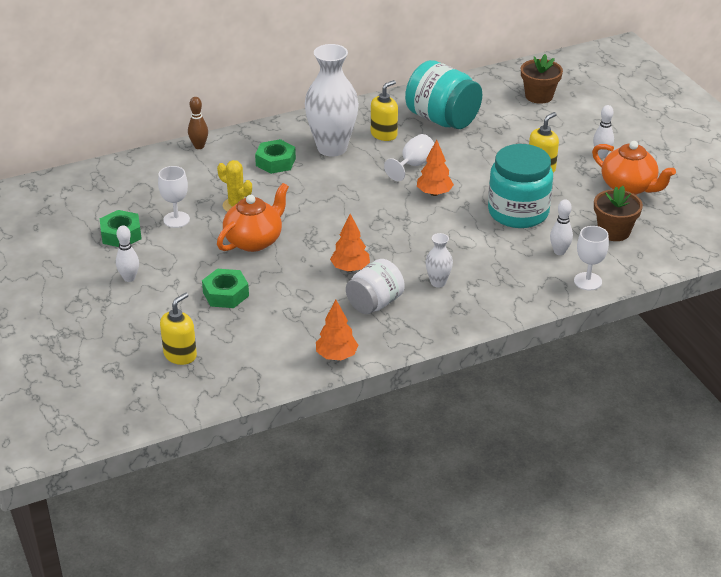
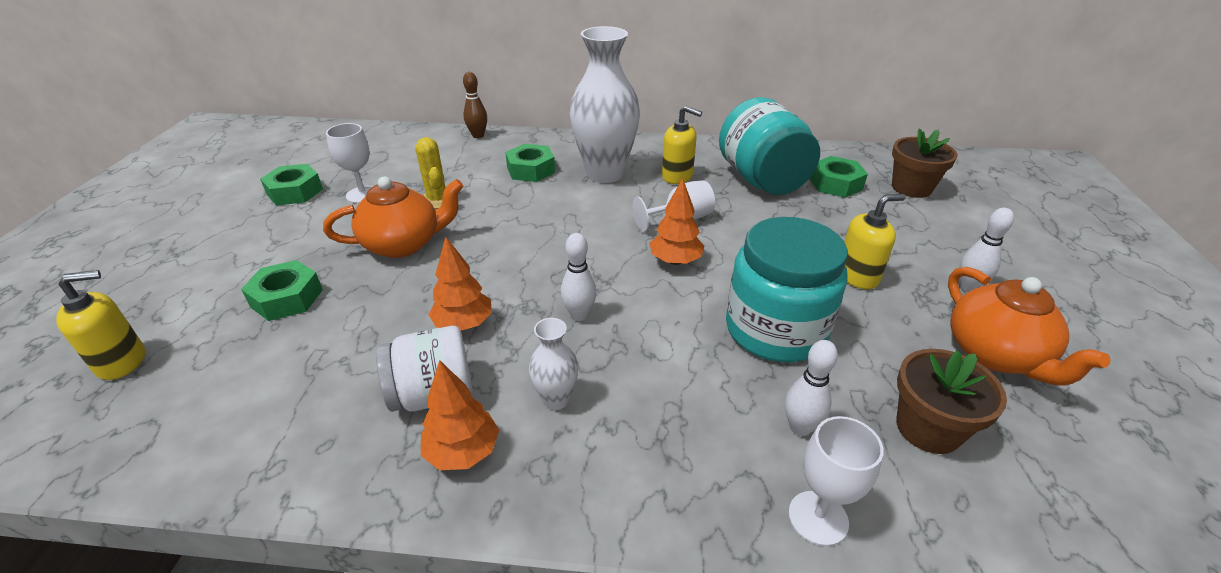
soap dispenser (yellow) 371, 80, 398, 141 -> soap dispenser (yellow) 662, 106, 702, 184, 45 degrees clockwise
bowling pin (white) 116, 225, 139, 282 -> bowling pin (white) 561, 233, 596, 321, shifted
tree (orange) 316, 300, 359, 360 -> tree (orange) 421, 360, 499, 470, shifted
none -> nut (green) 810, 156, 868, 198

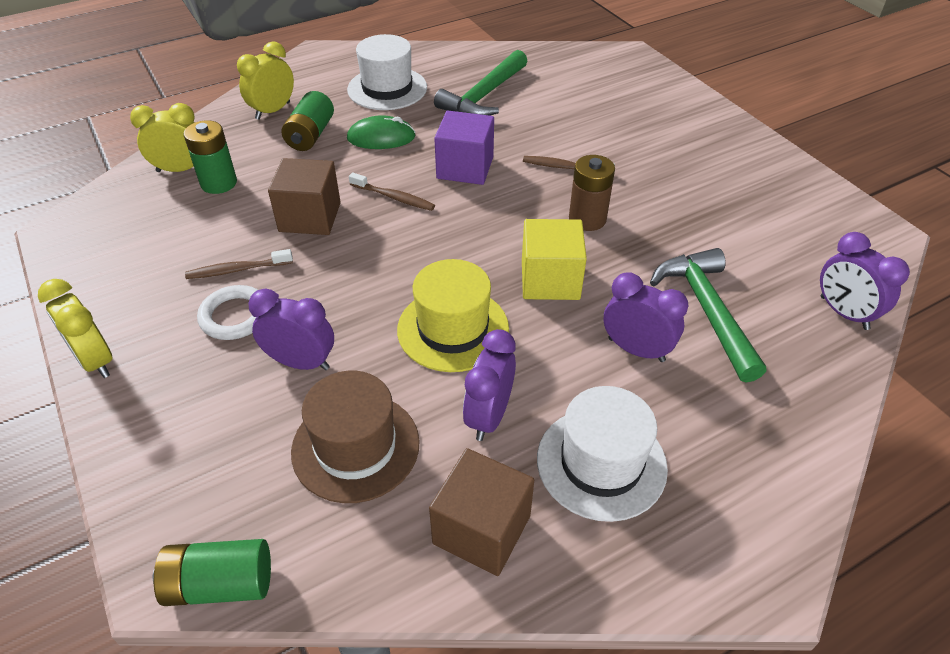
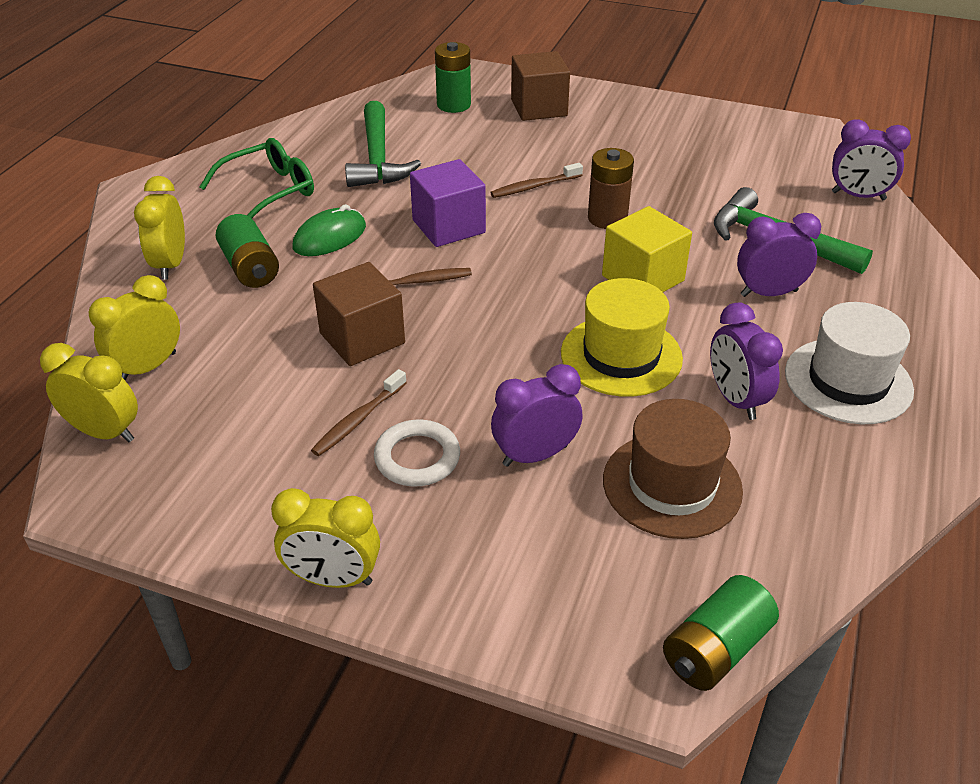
hat (white) 347, 34, 427, 110 -> glasses (green) 200, 138, 314, 218
battery (green) 184, 120, 237, 194 -> battery (green) 435, 42, 471, 113, shifted
cube (brown) 429, 448, 534, 576 -> cube (brown) 511, 51, 570, 121, shifted
none -> clock (yellow) 40, 343, 138, 442

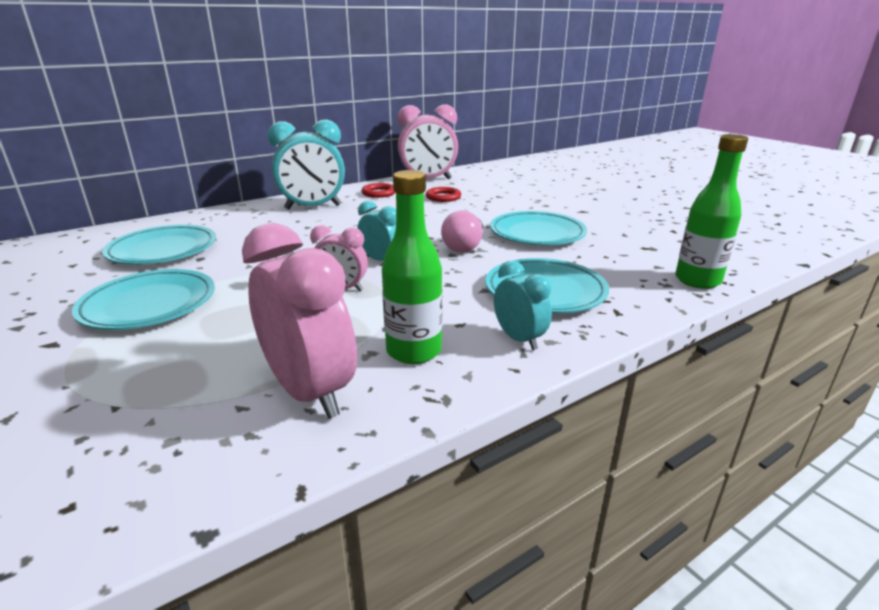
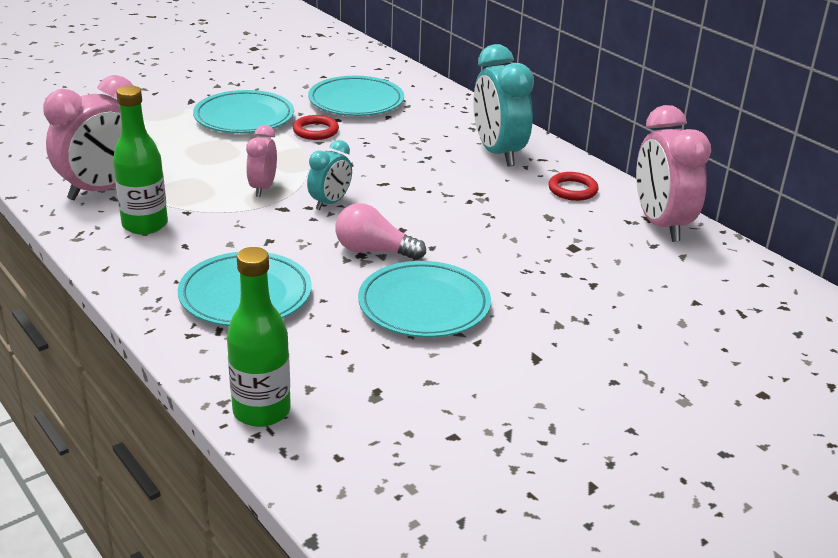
ring (red) 426, 187, 461, 202 -> ring (red) 293, 115, 339, 140, shifted
clock (turquoise) 494, 260, 552, 350 -> none

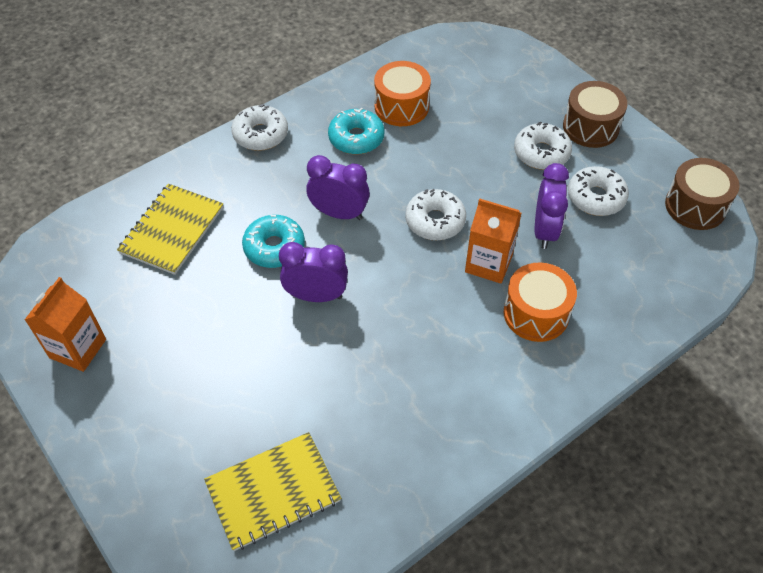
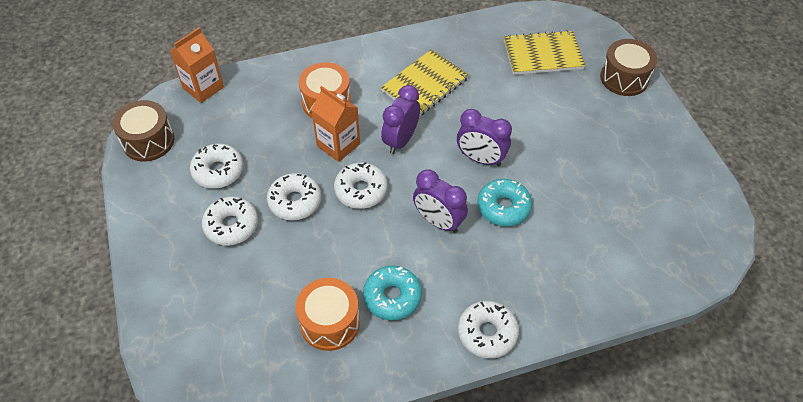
drum (brown) 563, 81, 628, 148 -> drum (brown) 600, 39, 657, 96, shifted
clock (purple) 535, 163, 569, 249 -> clock (purple) 381, 85, 420, 154, shifted
notebook (yellow) 117, 184, 223, 275 -> notebook (yellow) 381, 49, 469, 117, shifted
carton (orange) 25, 277, 106, 372 -> carton (orange) 170, 27, 224, 103, shifted
none -> donut (white) 267, 173, 321, 221

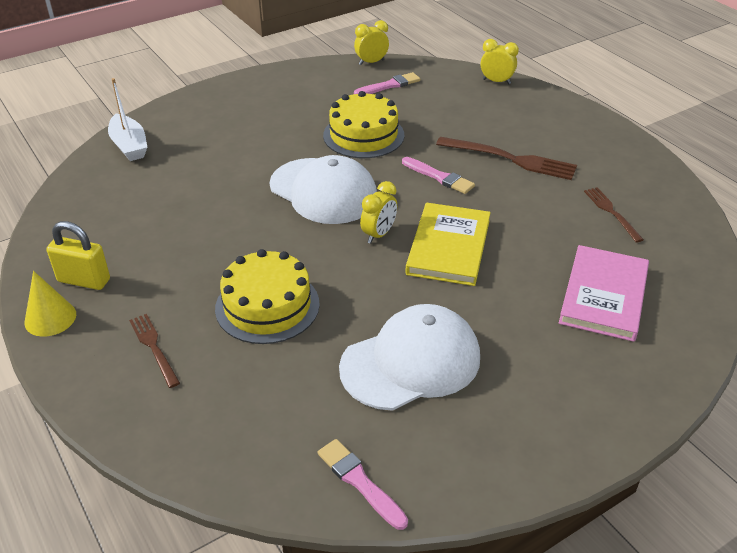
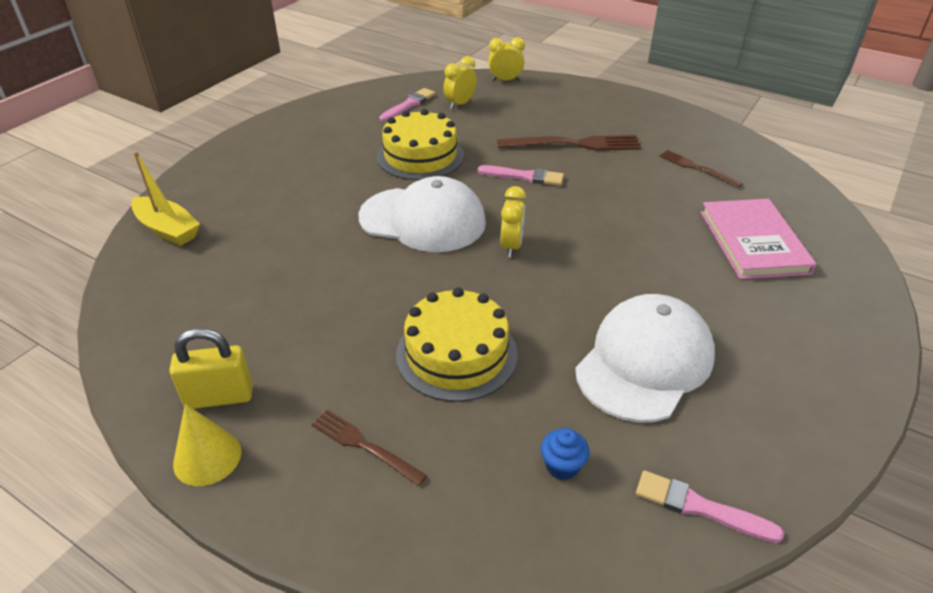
clock (yellow) 354, 20, 389, 65 -> clock (yellow) 443, 56, 477, 109, shifted
boat (white) 108, 78, 147, 161 -> boat (yellow) 131, 151, 200, 246
book (yellow) 405, 203, 491, 286 -> none
none -> cupcake (blue) 541, 428, 590, 480

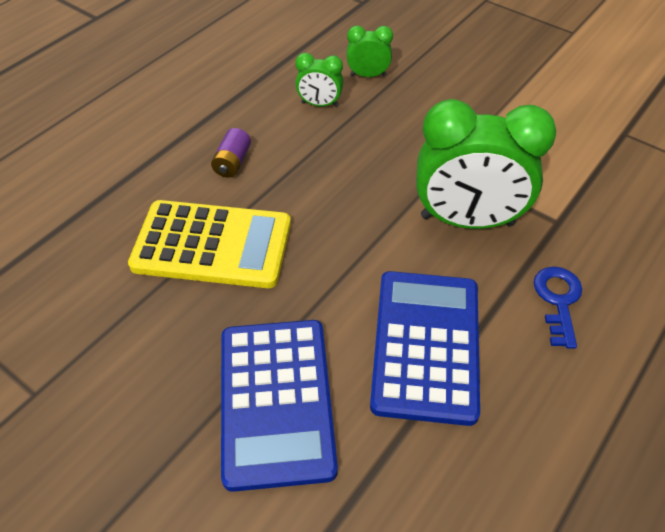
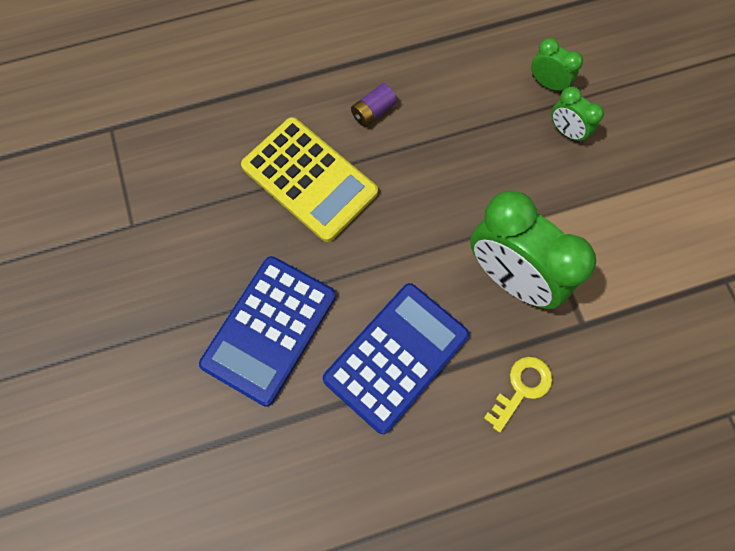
clock (green) 295, 53, 343, 107 -> clock (green) 551, 87, 604, 143, shifted
key (blue) 534, 267, 582, 349 -> key (yellow) 484, 356, 552, 433

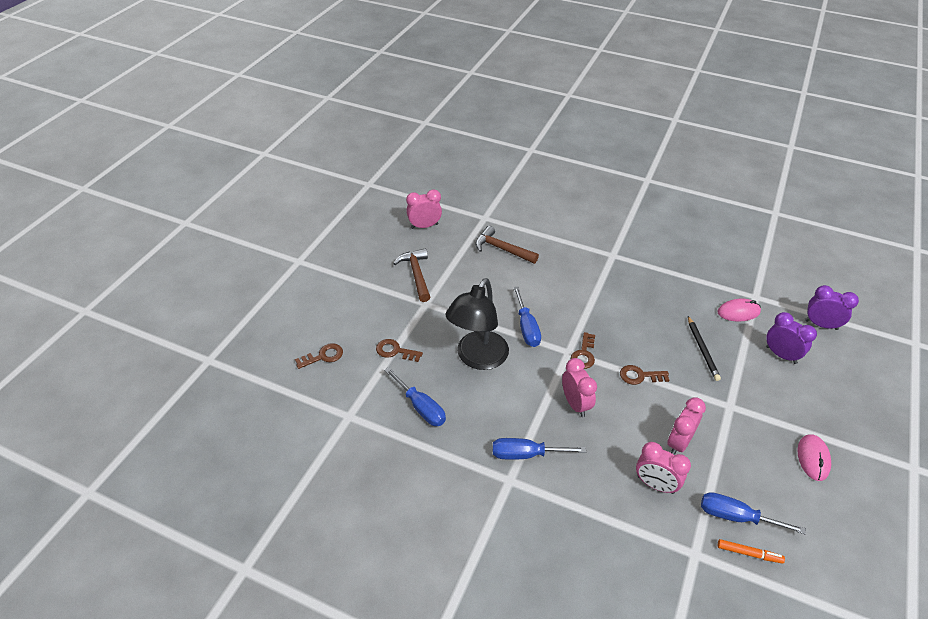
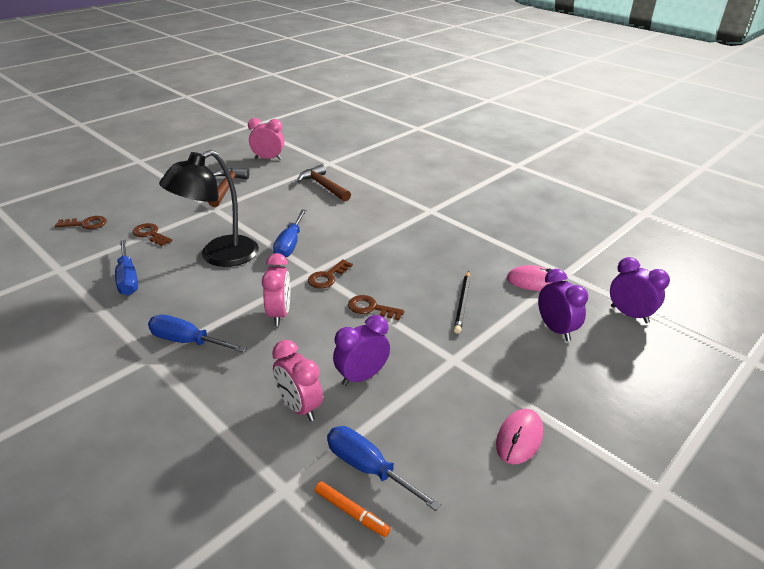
clock (pink) 667, 398, 706, 455 -> clock (purple) 333, 315, 390, 386

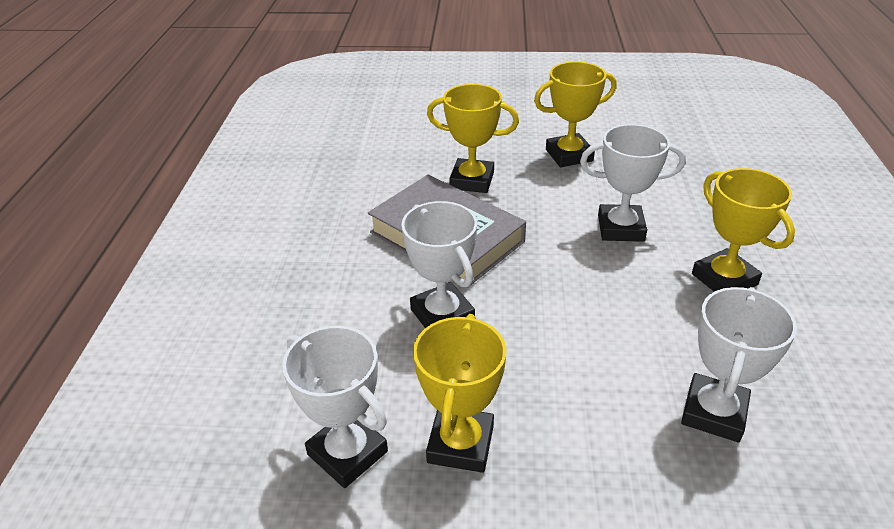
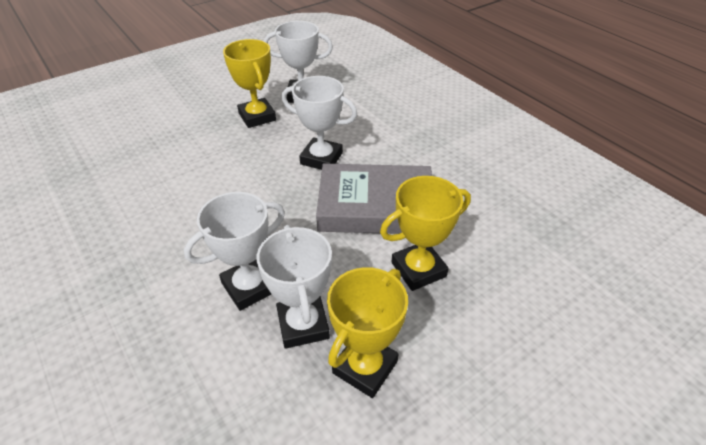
trophy (yellow) 692, 168, 795, 292 -> none
trophy (white) 681, 287, 797, 442 -> trophy (white) 257, 225, 332, 349, shifted

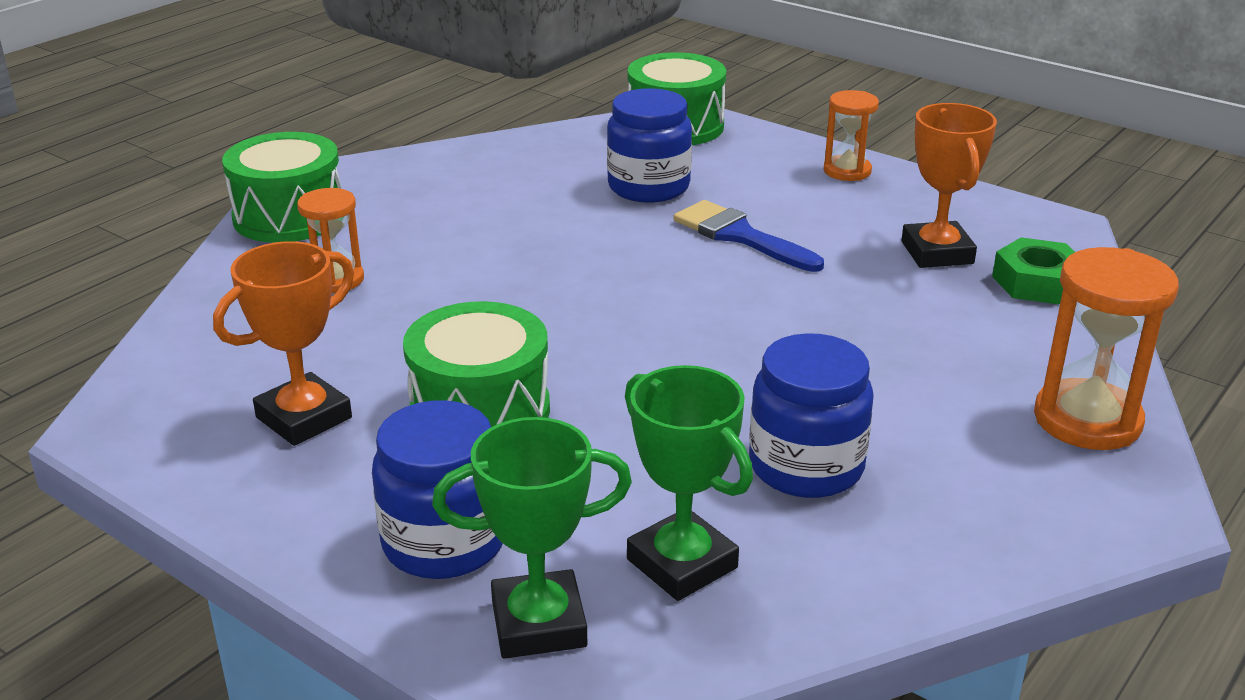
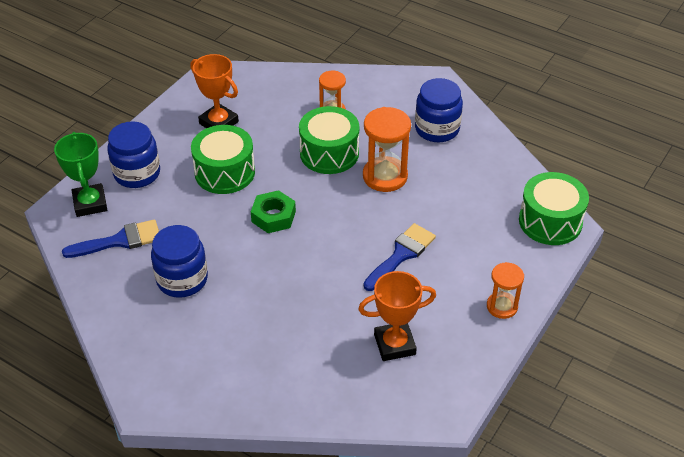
jar (blue) 607, 88, 692, 203 -> jar (blue) 415, 78, 463, 142, shifted
drum (green) 222, 132, 342, 243 -> drum (green) 299, 106, 359, 174, shifted
nut (green) 992, 237, 1075, 305 -> nut (green) 251, 190, 296, 233, shifted
hourglass (orange) 1034, 247, 1179, 450 -> hourglass (orange) 363, 107, 411, 192, shifted
trophy (green) 625, 365, 753, 601 -> brush (blue) 62, 219, 159, 258

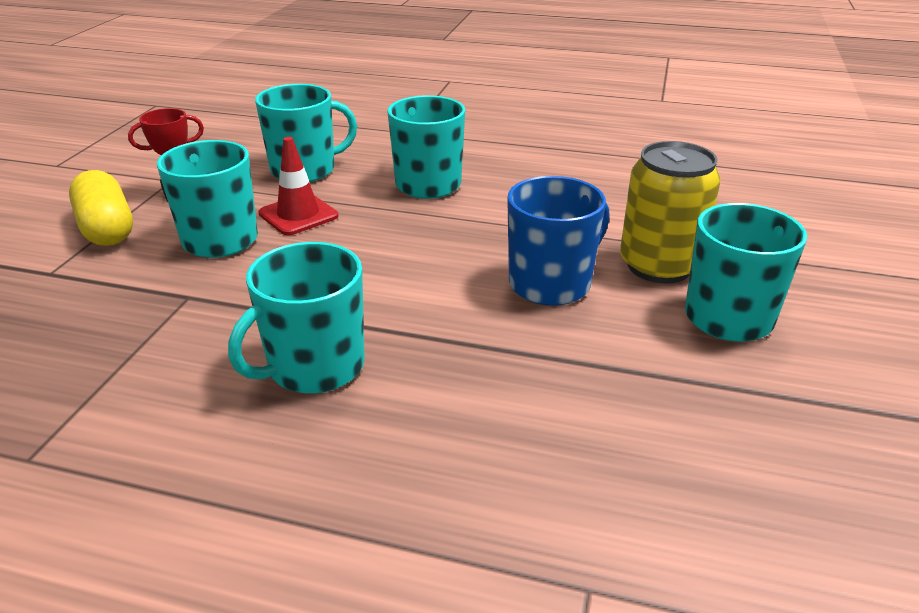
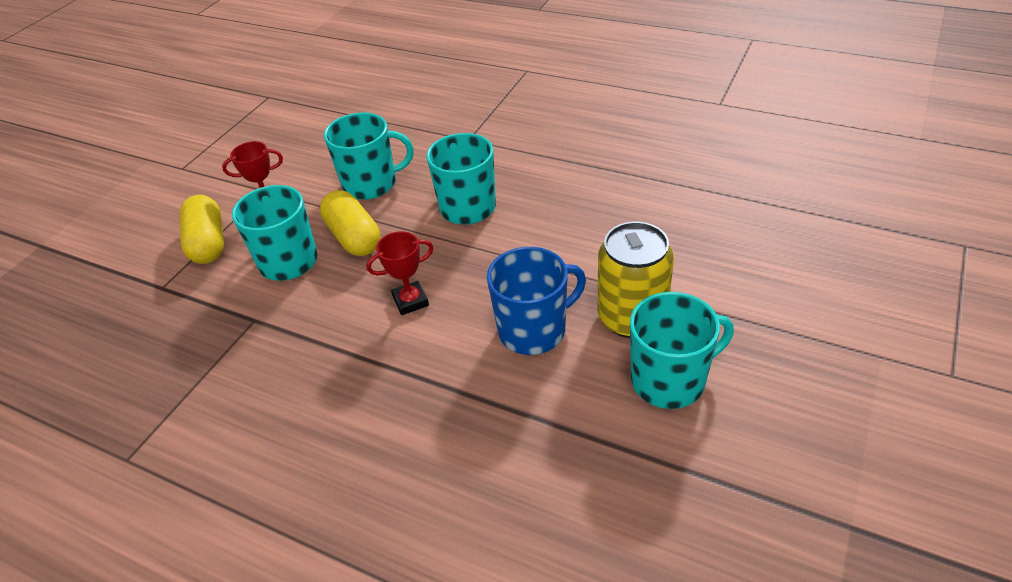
traffic cone (red) 258, 137, 338, 235 -> capsule (yellow) 320, 190, 381, 256
mug (turquoise) 228, 242, 365, 394 -> none
none -> trophy (red) 366, 231, 434, 315

